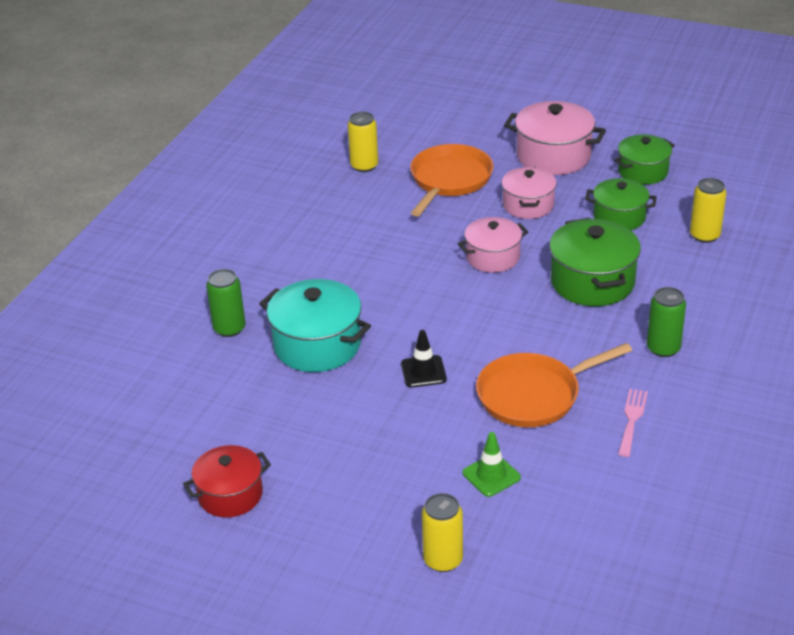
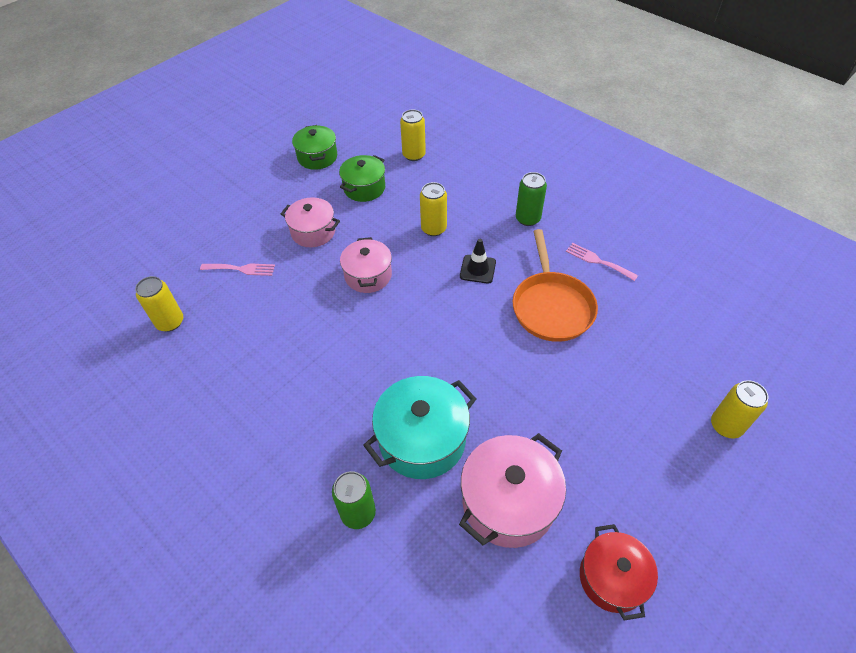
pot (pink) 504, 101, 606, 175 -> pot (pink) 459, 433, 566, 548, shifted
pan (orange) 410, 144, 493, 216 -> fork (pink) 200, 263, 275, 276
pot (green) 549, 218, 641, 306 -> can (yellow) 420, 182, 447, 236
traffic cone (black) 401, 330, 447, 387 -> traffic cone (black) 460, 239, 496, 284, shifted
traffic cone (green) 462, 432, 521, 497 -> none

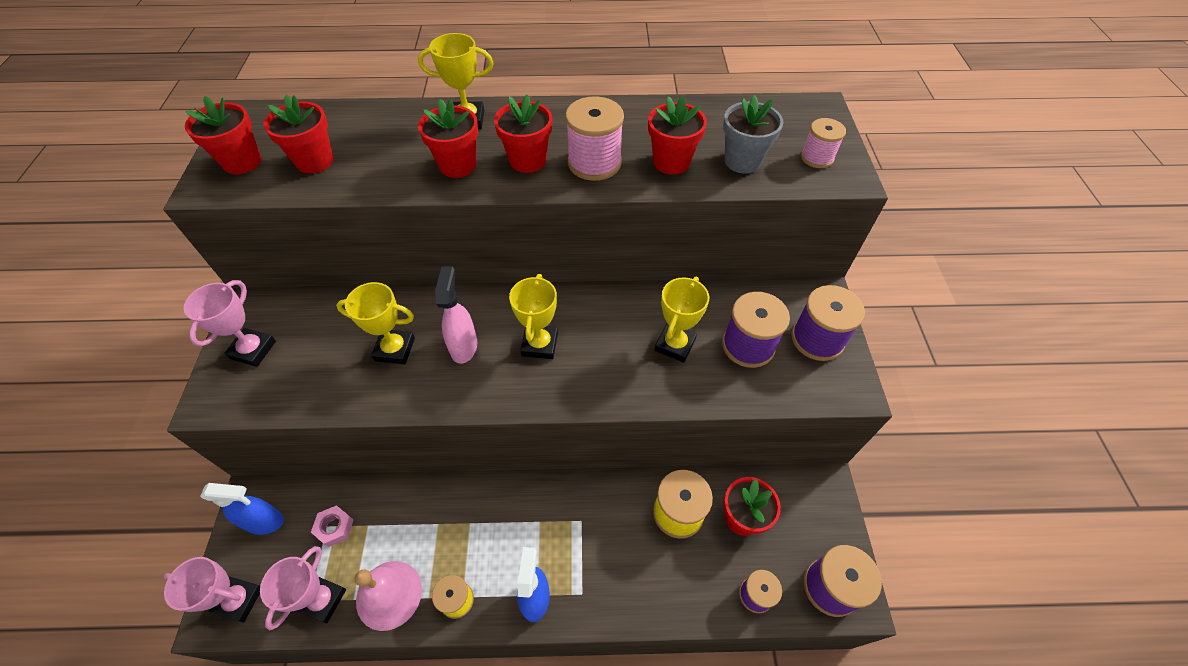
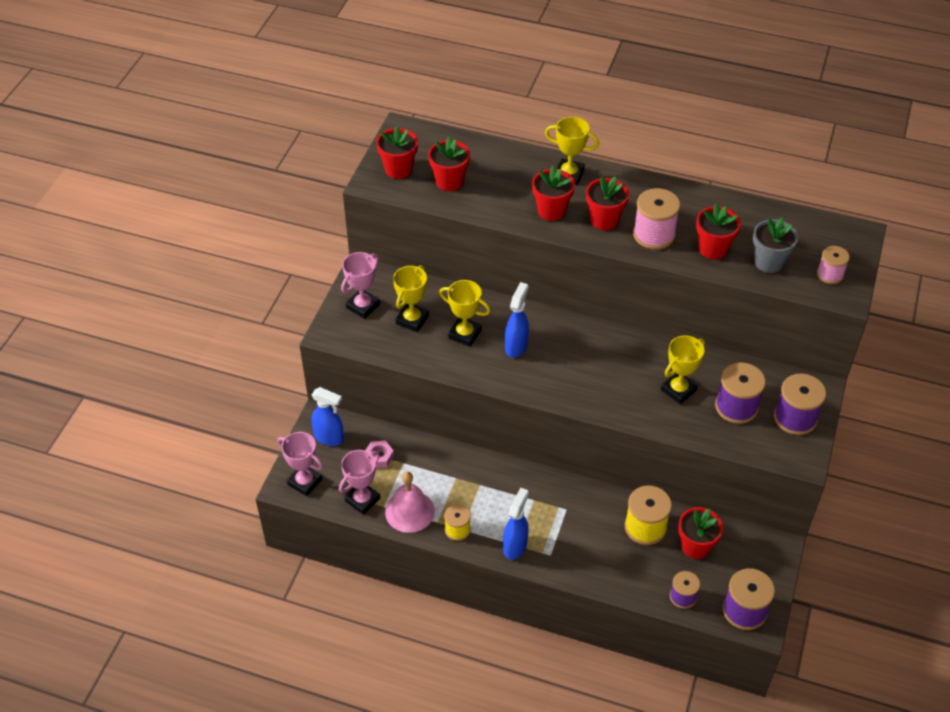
spray bottle (pink) 435, 266, 477, 364 -> spray bottle (blue) 505, 282, 529, 358
trophy (yellow) 509, 274, 558, 359 -> trophy (yellow) 393, 265, 429, 332, shifted

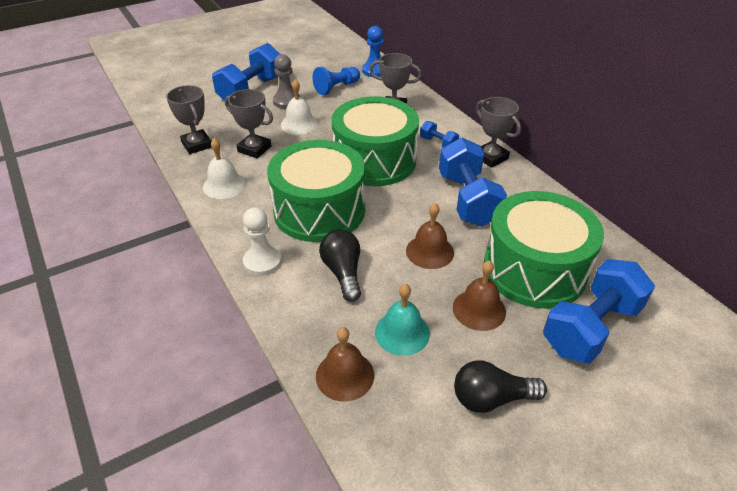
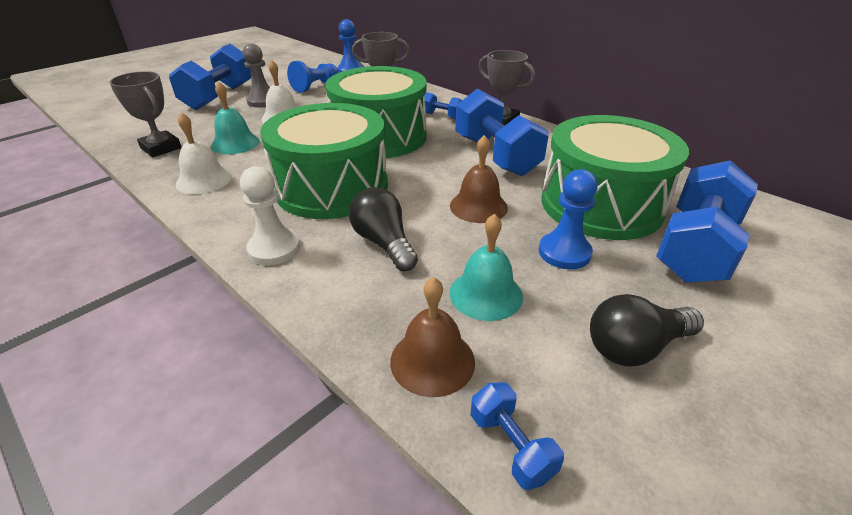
trophy (grey) 225, 89, 273, 158 -> bell (turquoise) 211, 81, 260, 154
bell (brown) 453, 261, 506, 331 -> pawn (blue) 539, 169, 598, 269
none -> dumbbell (blue) 471, 382, 564, 490

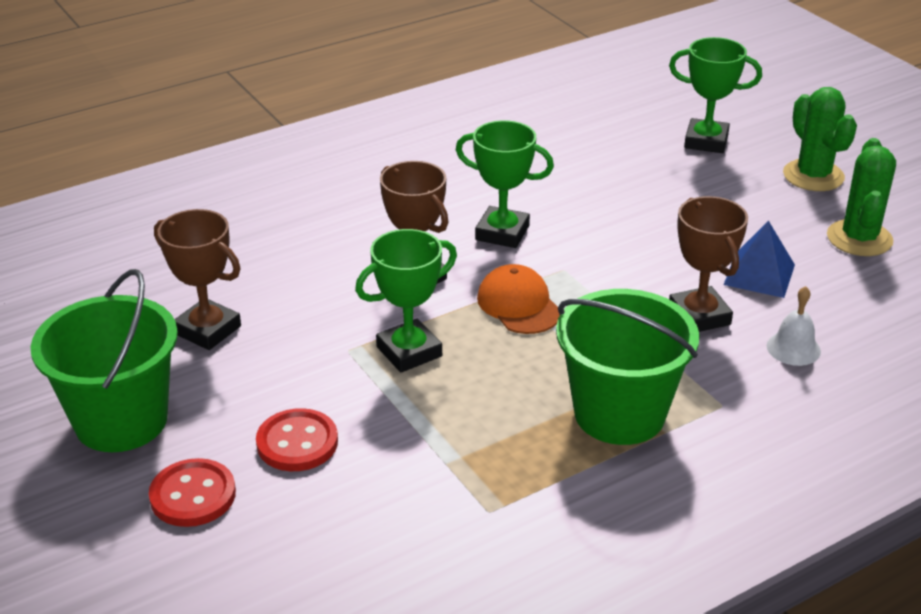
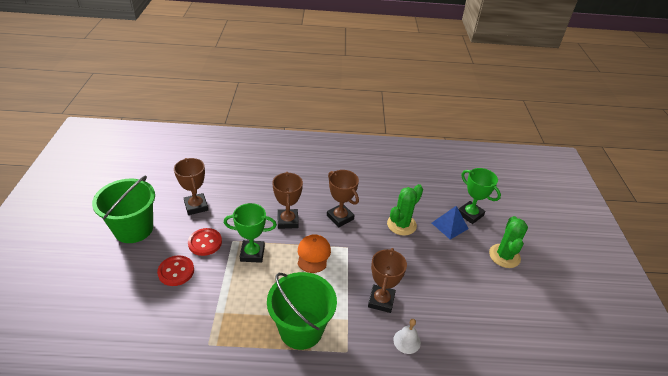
trophy (green) 456, 120, 554, 248 -> trophy (brown) 327, 170, 359, 227
cactus (green) 827, 138, 896, 256 -> cactus (green) 387, 184, 423, 236, shifted
pyramid (blue) 724, 221, 795, 298 -> pyramid (blue) 432, 206, 469, 240, shifted
button (red) 149, 458, 236, 527 -> button (red) 188, 228, 222, 256, shifted

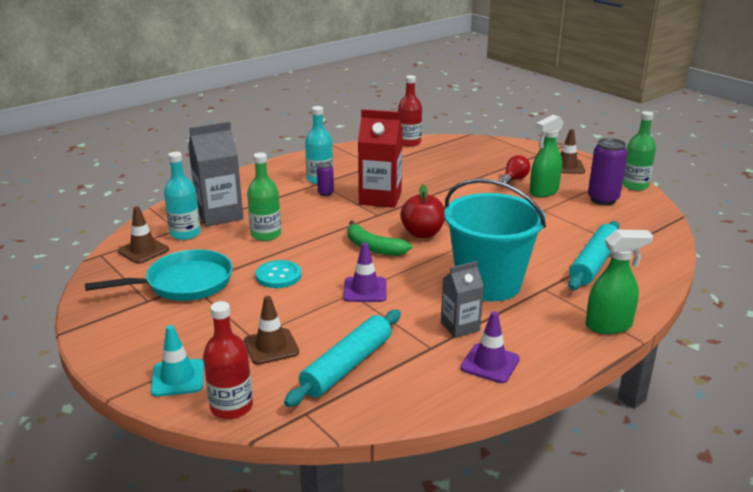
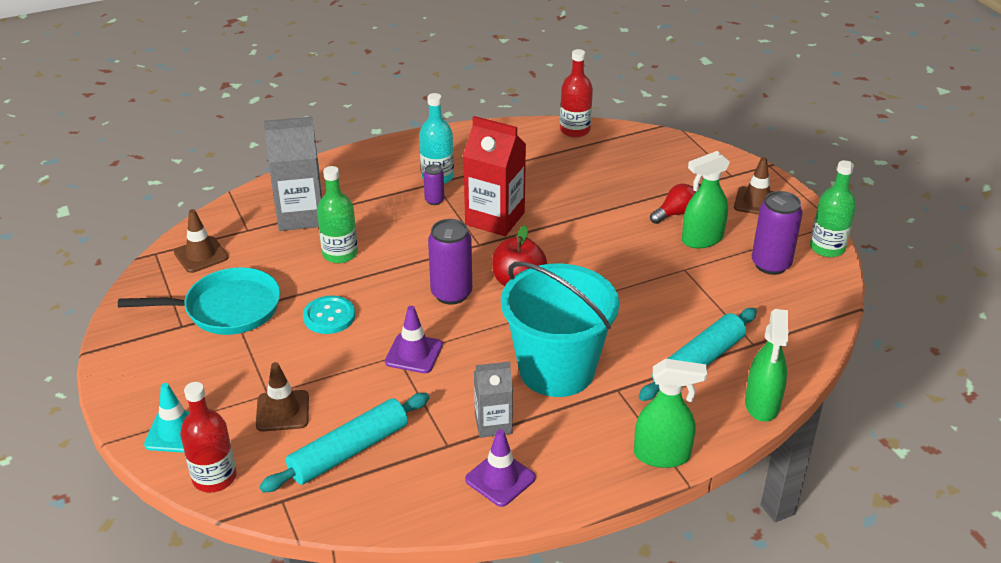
bottle (turquoise) 164, 152, 201, 240 -> none
banana (green) 348, 220, 412, 256 -> can (purple) 428, 219, 472, 305
none -> spray bottle (green) 745, 309, 789, 422

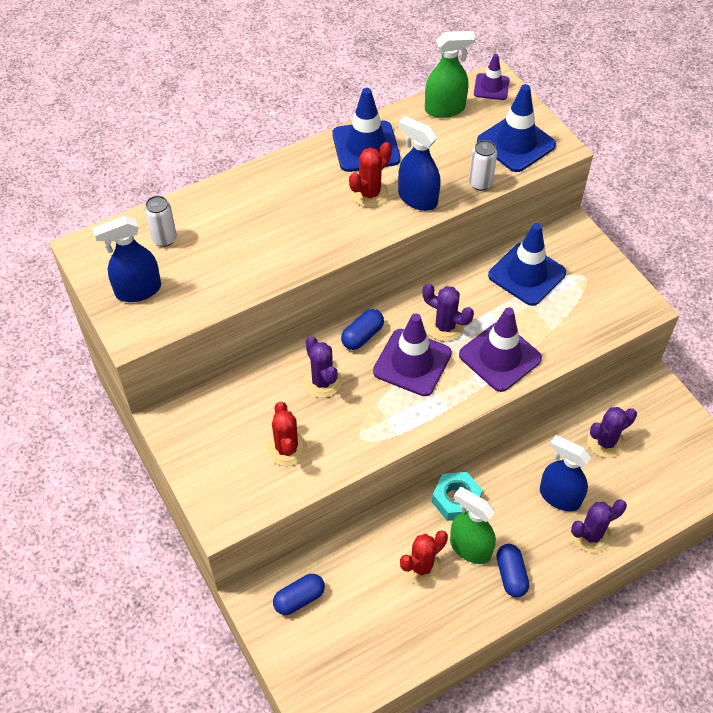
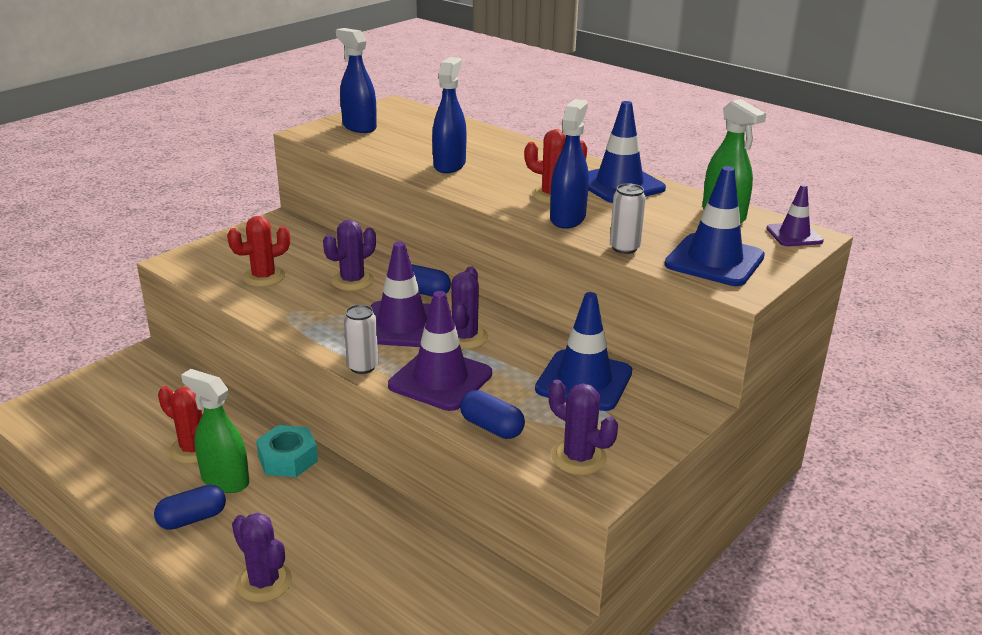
can (white) 145, 196, 177, 247 -> can (white) 344, 305, 378, 374, shifted
cactus (purple) 587, 407, 637, 458 -> cactus (purple) 549, 380, 618, 475, shifted
spray bottle (blue) 540, 435, 591, 511 -> spray bottle (blue) 432, 57, 467, 173, shifted
spray bottle (green) 450, 487, 496, 564 -> spray bottle (green) 181, 369, 249, 493, 75 degrees counterclockwise
capsule (blue) 273, 574, 325, 615 -> capsule (blue) 460, 390, 525, 439, shifted

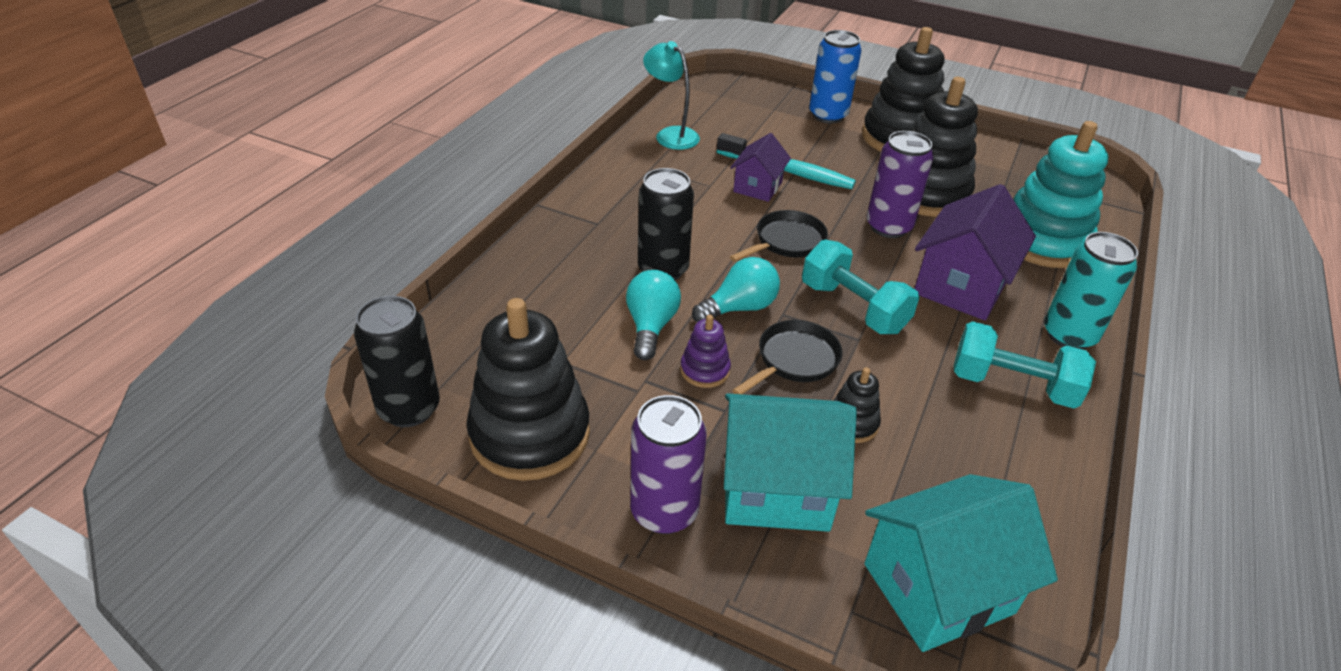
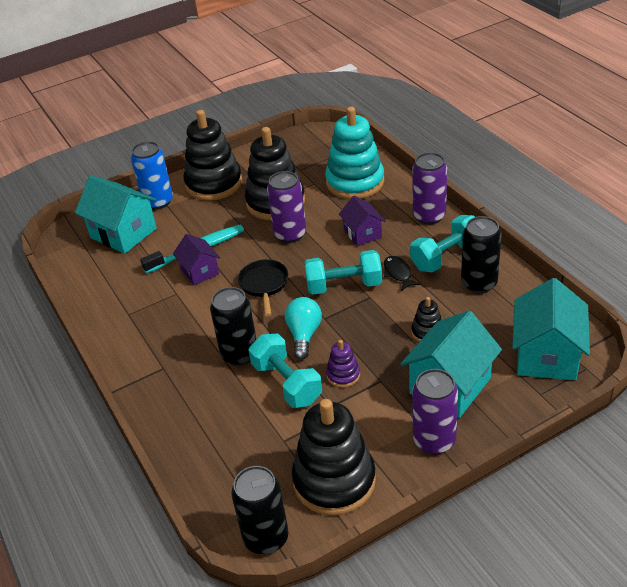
lamp (turquoise) 643, 41, 700, 150 -> none
house (purple) 914, 184, 1036, 320 -> house (purple) 339, 196, 385, 246, x0.58
can (turquoise) 1044, 232, 1138, 349 -> can (purple) 412, 152, 447, 224
light bulb (turquoise) 626, 270, 681, 360 -> dumbbell (turquoise) 248, 334, 322, 408
pan (black) 732, 320, 842, 394 -> none
none -> house (turquoise) 75, 175, 157, 254
none -> can (black) 461, 216, 502, 293
none -> fish (black) 384, 256, 420, 291

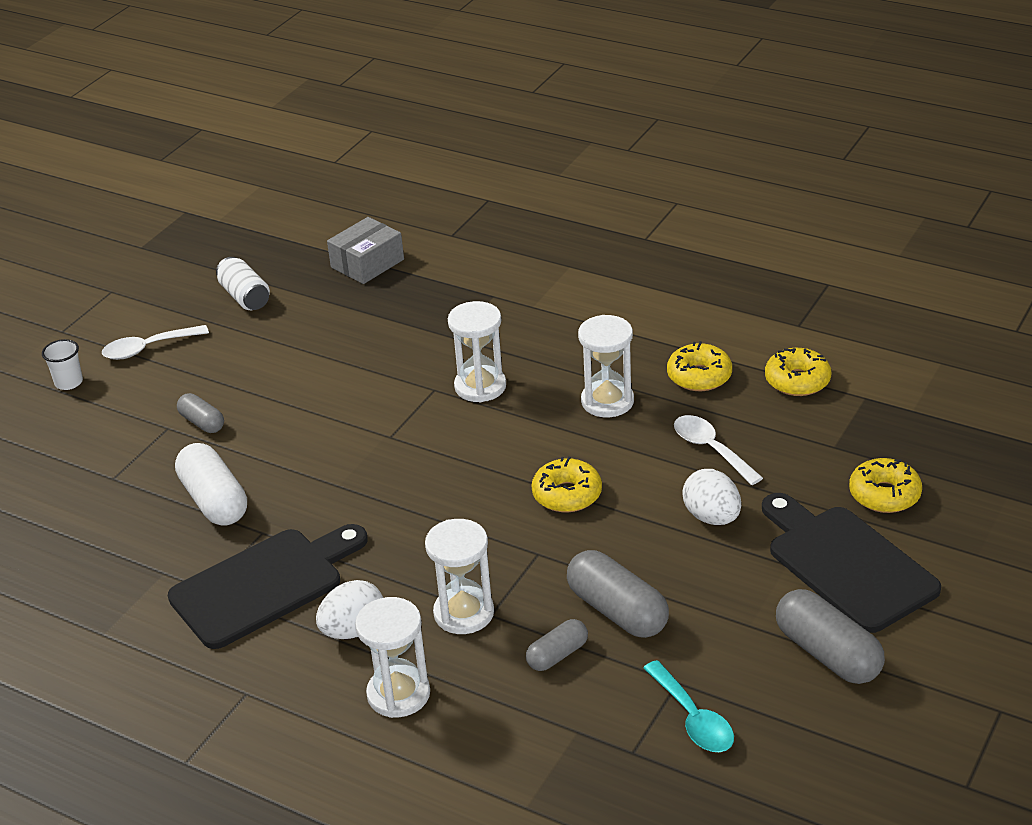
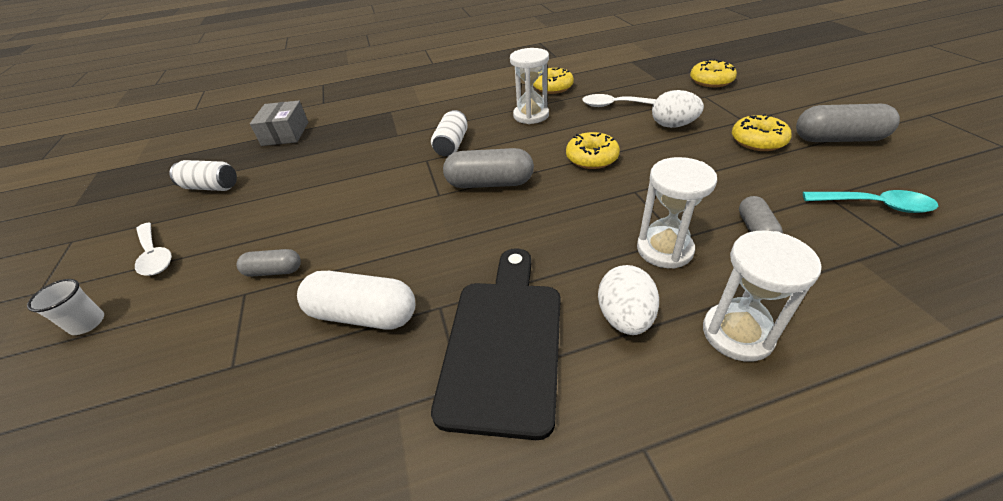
hourglass (white) 448, 301, 506, 402 -> can (white) 431, 110, 468, 156
spoon (white) 102, 325, 209, 360 -> spoon (white) 135, 222, 172, 276, 60 degrees counterclockwise
donut (yellow) 765, 348, 831, 396 -> donut (yellow) 732, 114, 792, 151, shifted
cutting board (black) 762, 493, 941, 633 -> none
capsule (grey) 567, 550, 669, 638 -> capsule (grey) 443, 148, 534, 188, shifted

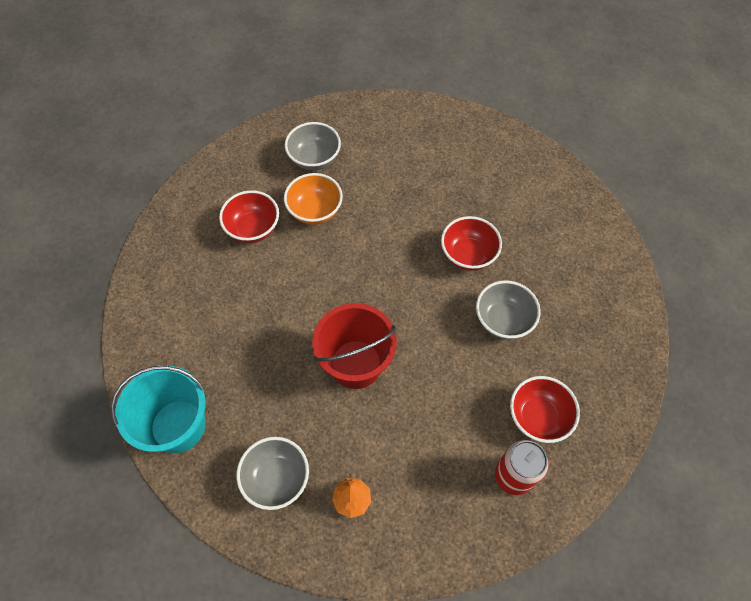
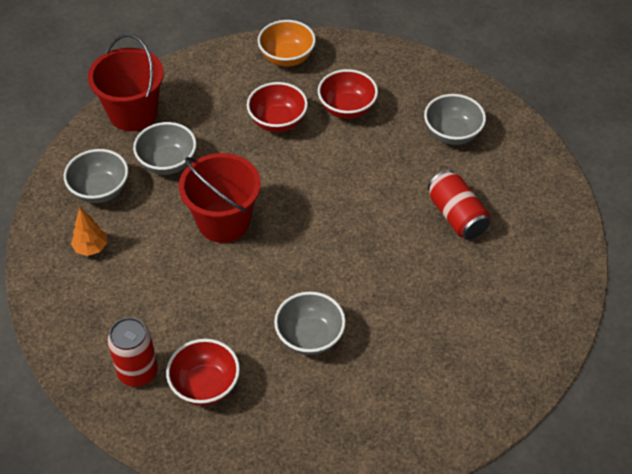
bowl (orange) 284, 173, 343, 225 -> bowl (orange) 258, 20, 316, 67, shifted
bowl (red) 441, 216, 502, 271 -> bowl (red) 247, 82, 308, 132, shifted
bucket (turquoise) 111, 366, 206, 453 -> bucket (red) 88, 34, 164, 131
none -> bowl (grey) 133, 122, 197, 175
none -> can (red) 428, 170, 490, 239

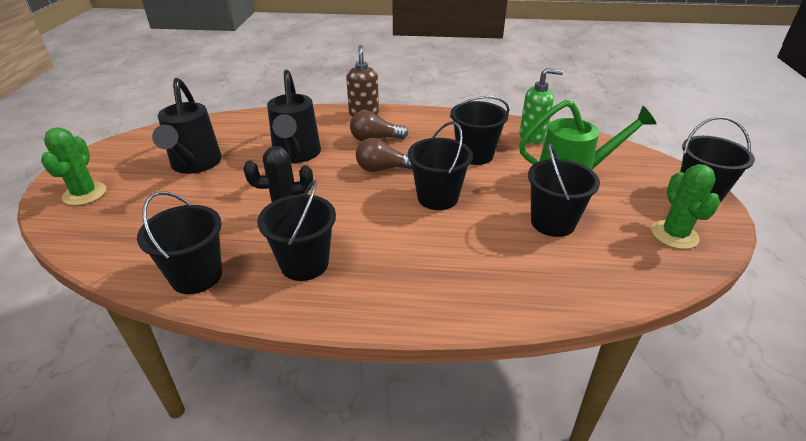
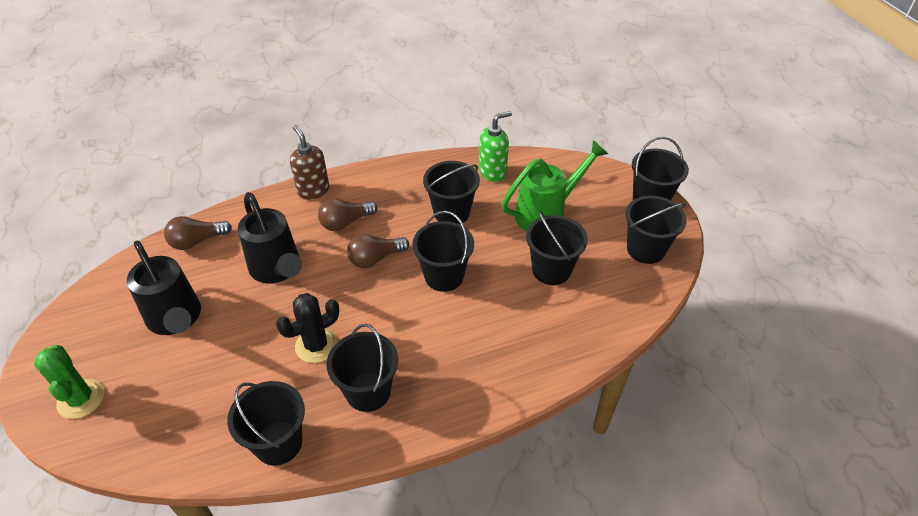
cactus (green) 651, 164, 720, 249 -> bucket (black) 626, 196, 687, 264
none -> light bulb (brown) 164, 216, 232, 250

